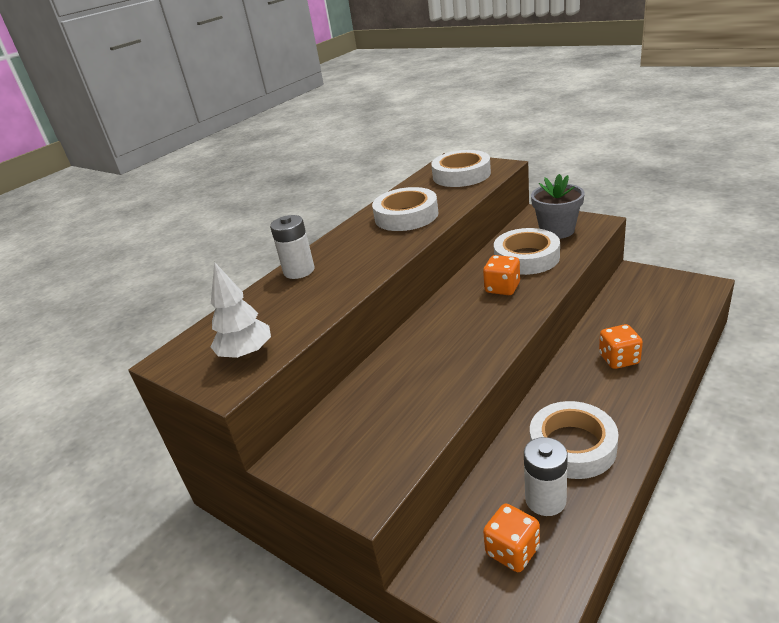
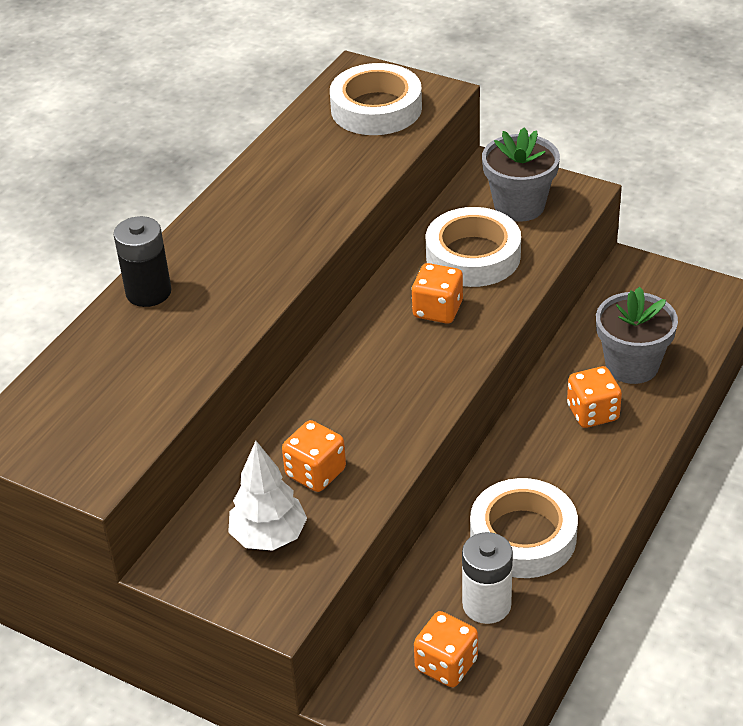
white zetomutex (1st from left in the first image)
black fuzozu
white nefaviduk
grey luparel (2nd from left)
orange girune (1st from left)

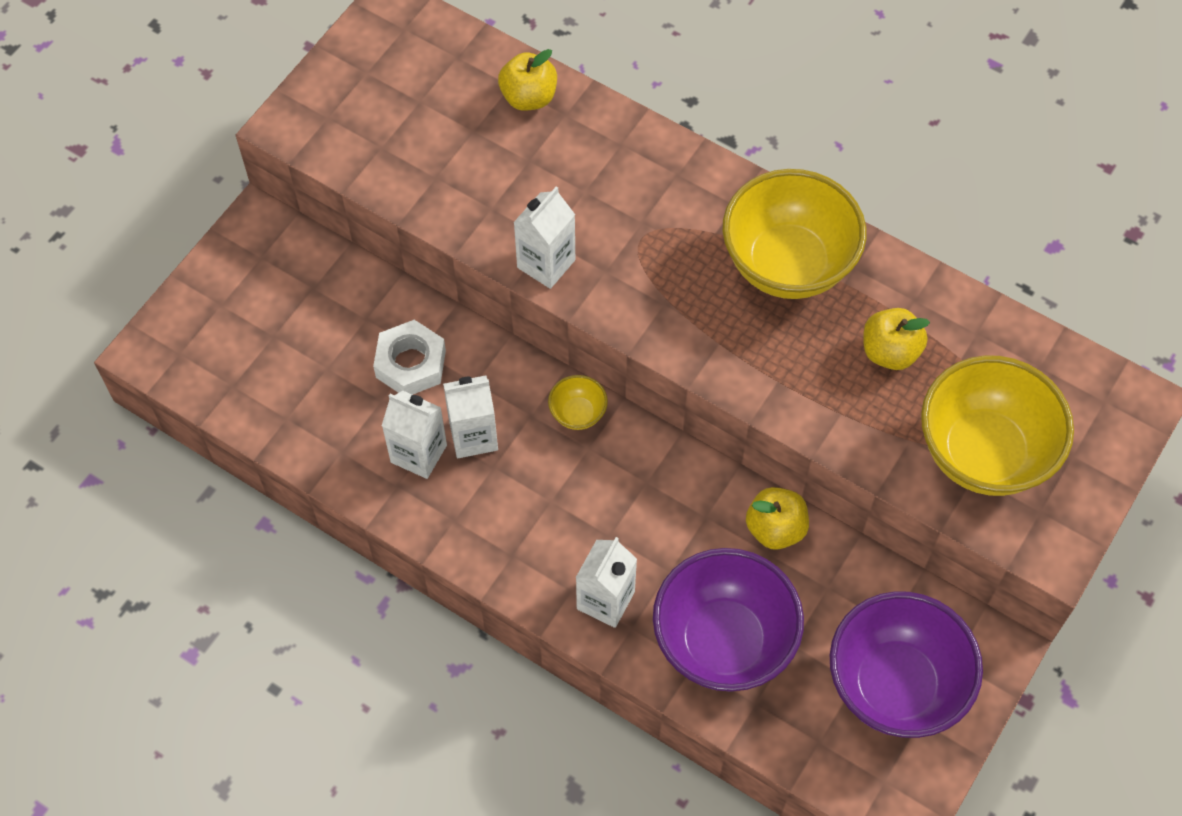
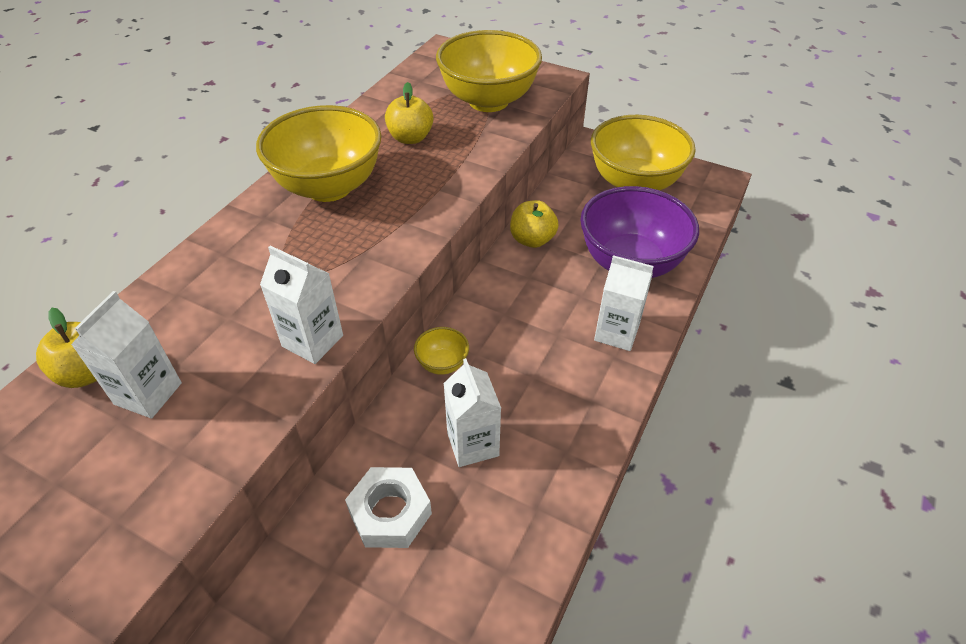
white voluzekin (1st from left)
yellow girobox (4th from left)

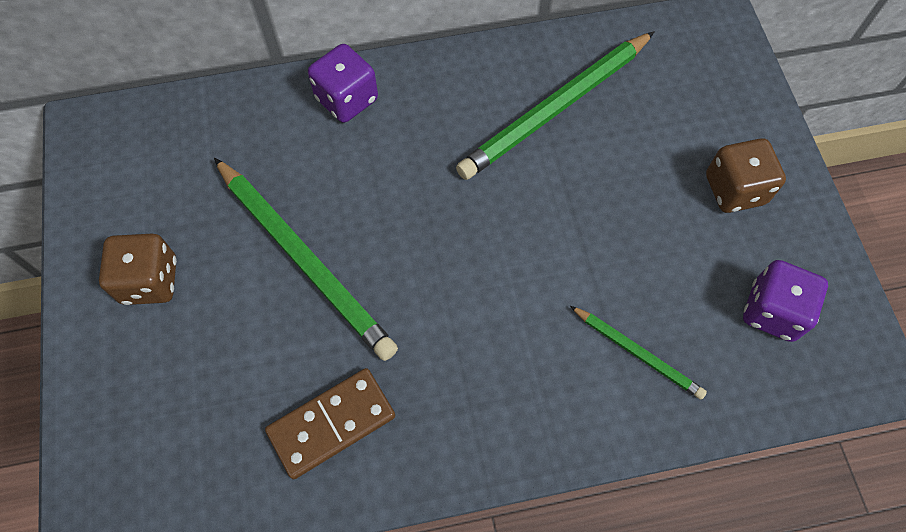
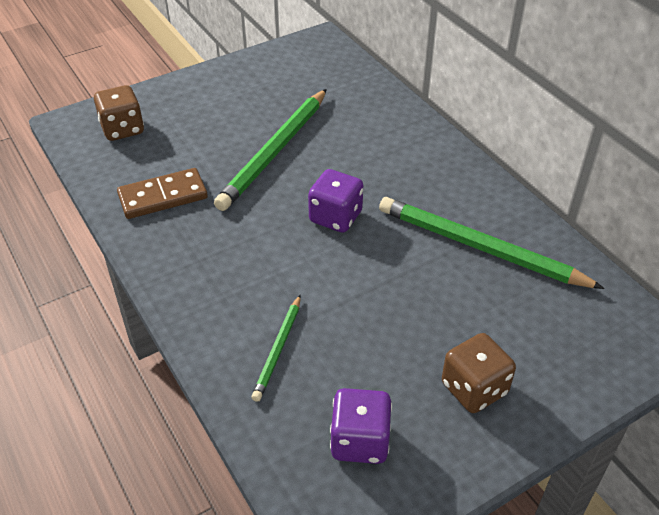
purple girune (1st from left)
brown girune (1st from left)
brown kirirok

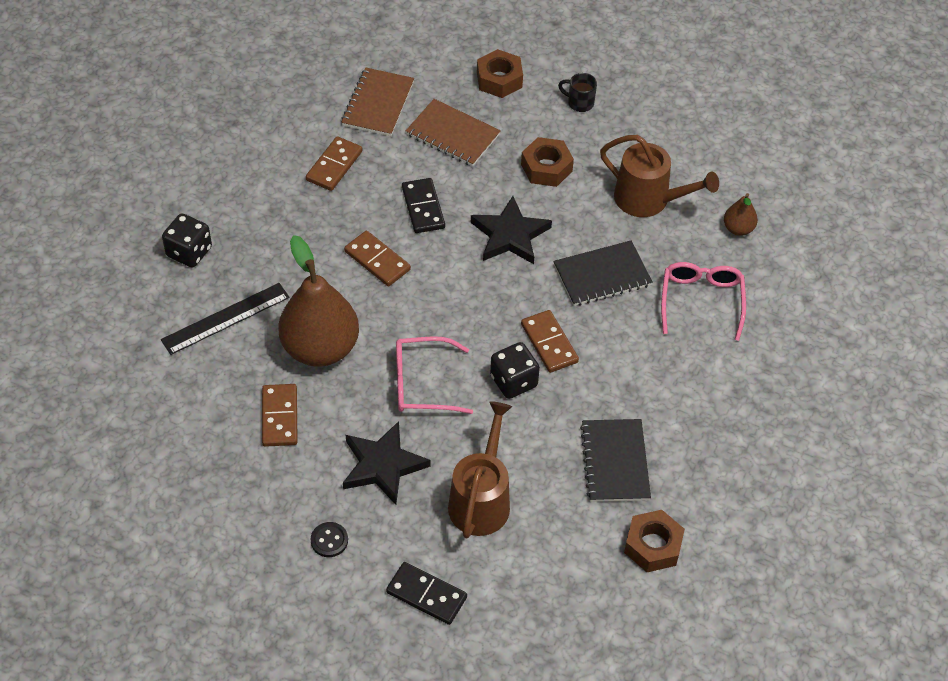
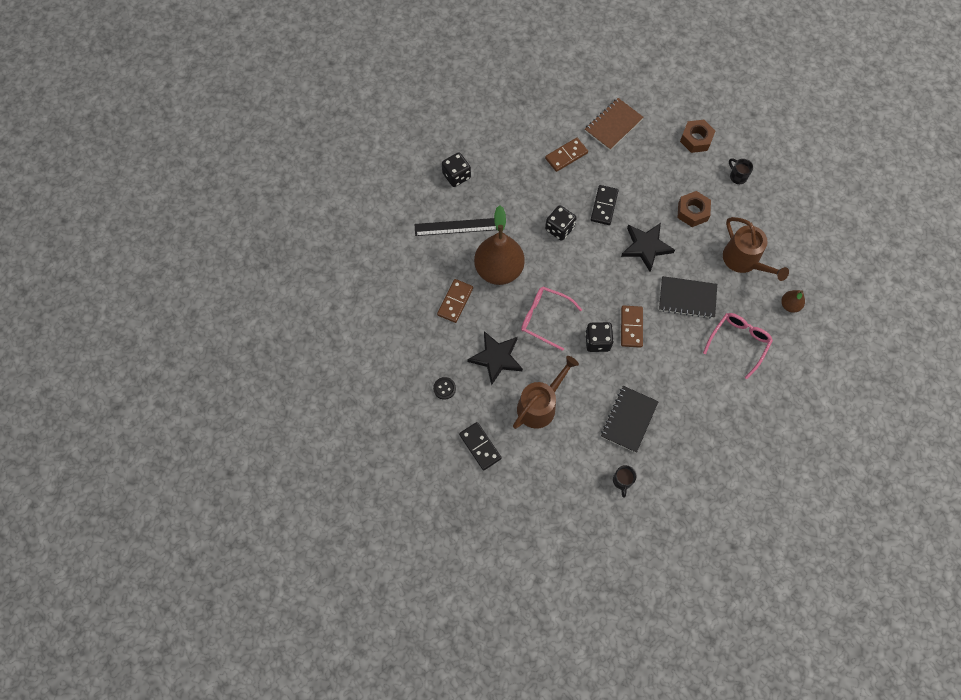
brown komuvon (2nd from left in the first image)
black girune (2nd from left)
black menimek (1st from left)

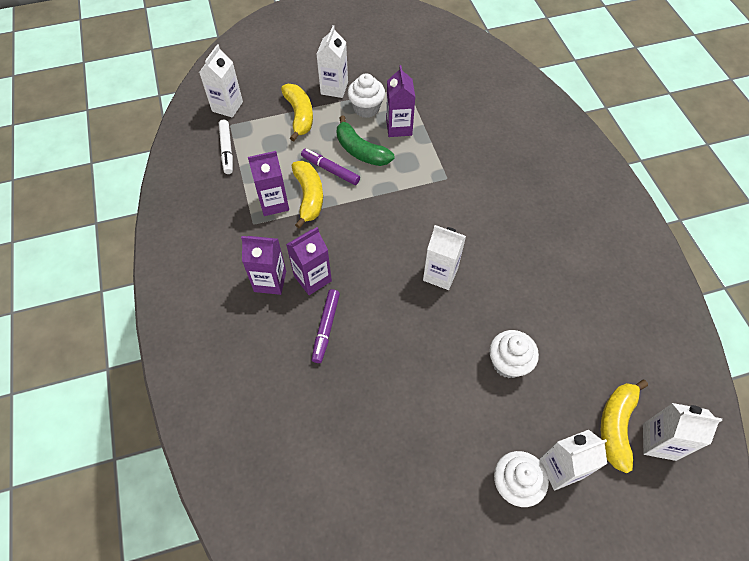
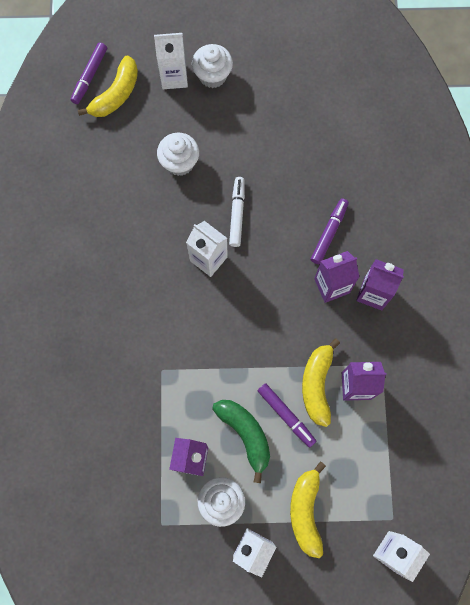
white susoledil
purple susoledil (1st from left)

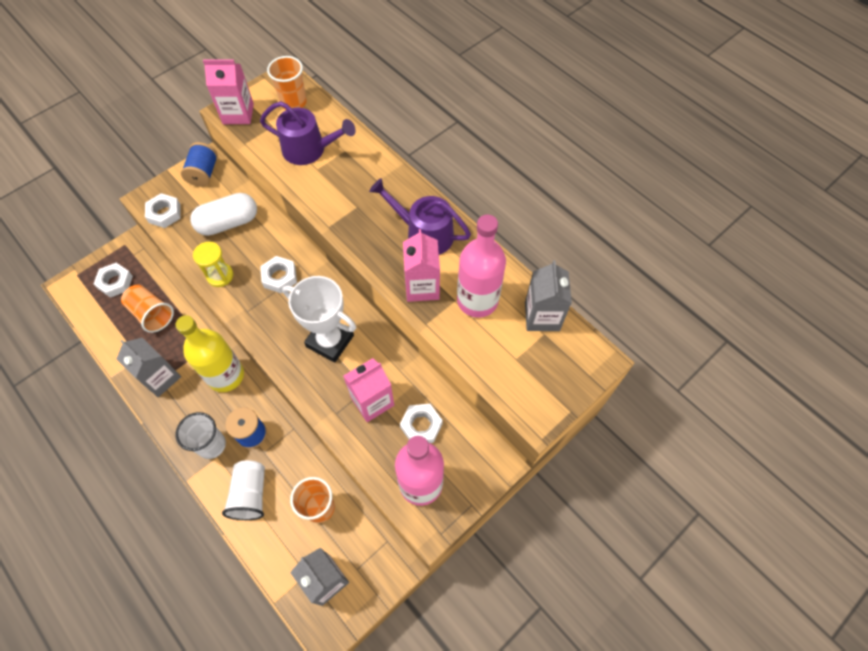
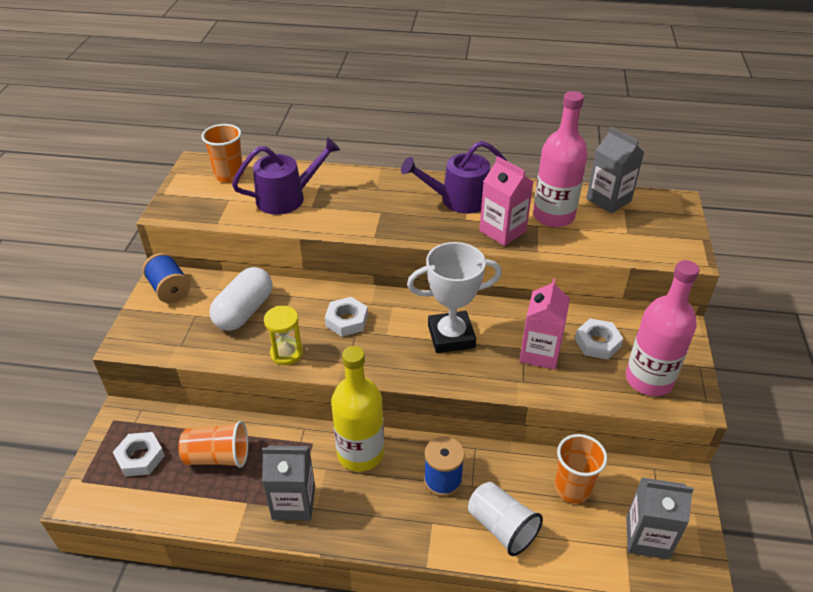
pink voluzekin (1st from left in the first image)
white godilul (2nd from left in the first image)
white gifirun (1st from left in the first image)

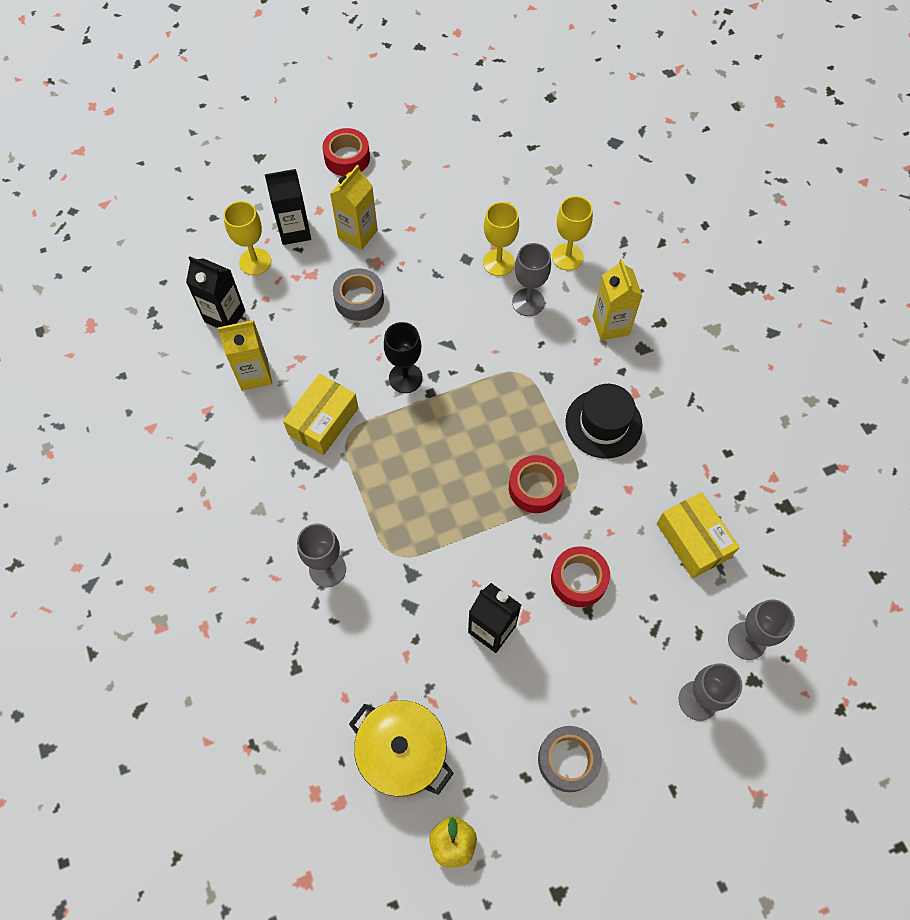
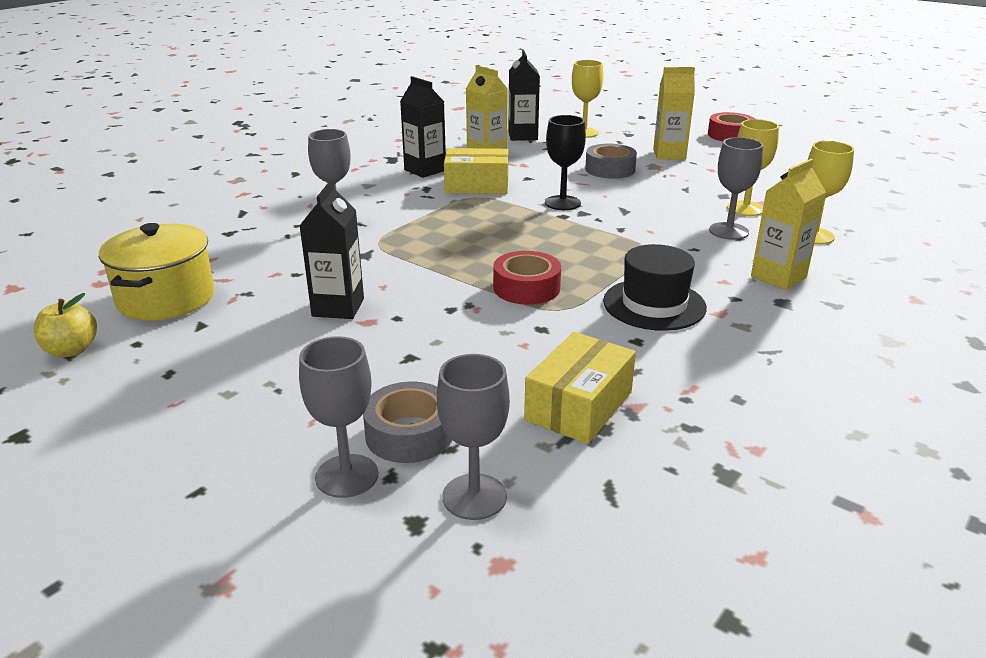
black voluzekin (2nd from left)
red zetomutex (3rd from left in the first image)
grey zetomutex (1st from left)

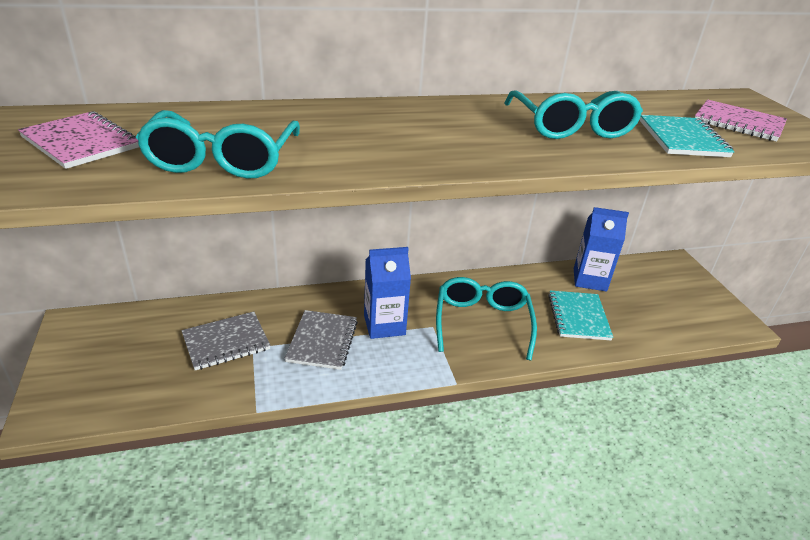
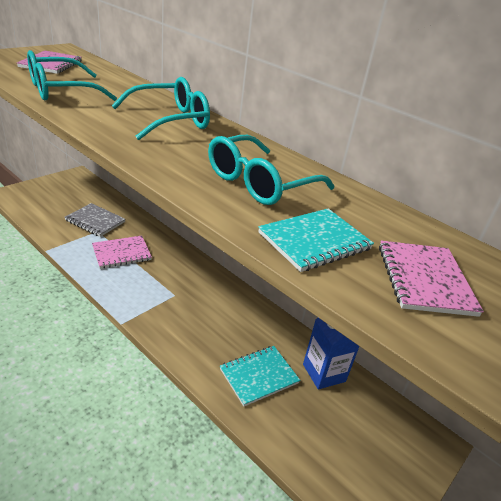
blue voluzekin (1st from left in the first image)
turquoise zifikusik (2nd from left)
pink komuvon (2nd from left)

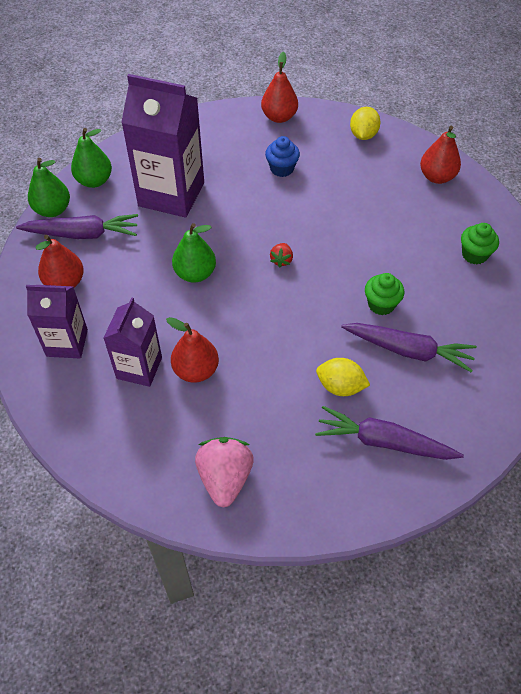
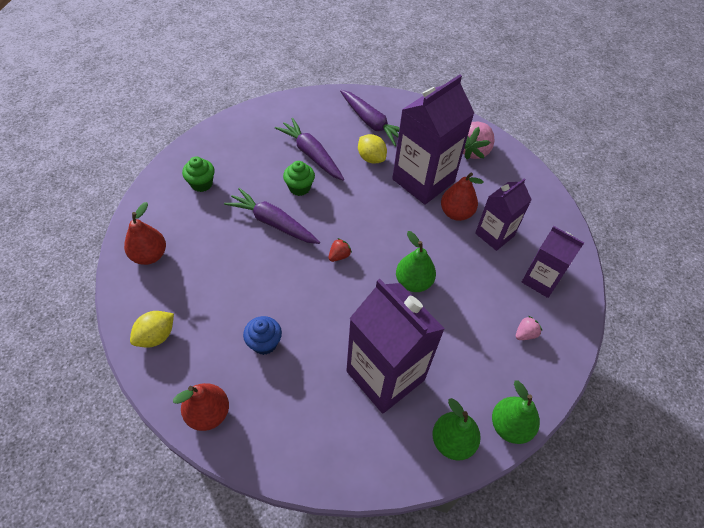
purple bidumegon (1st from left)
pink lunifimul (2nd from left)
purple voluzekin (2nd from left)

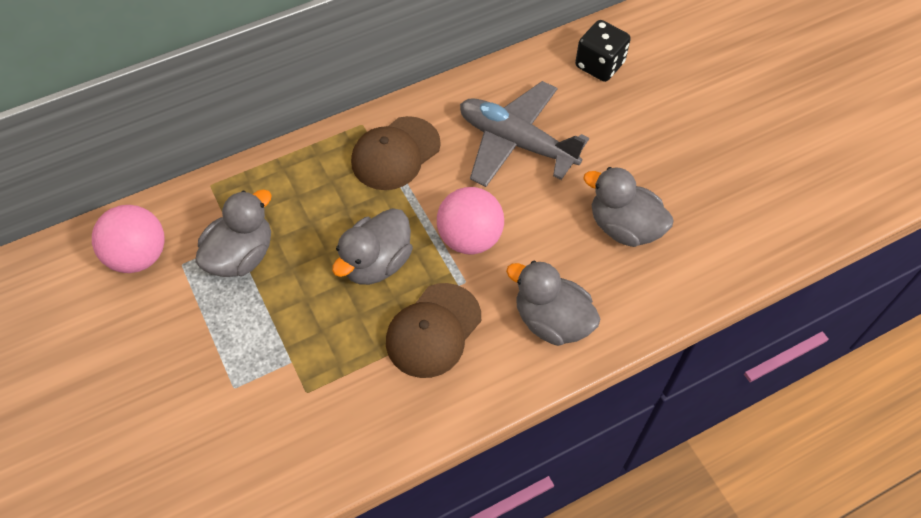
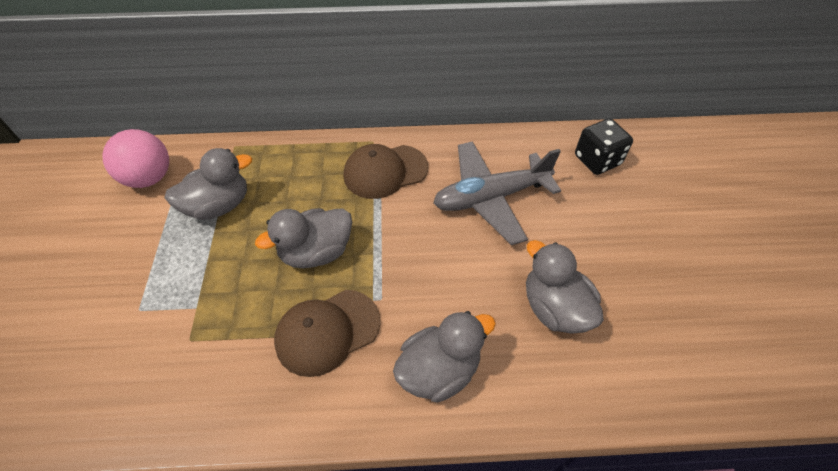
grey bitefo
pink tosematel (2nd from left in the first image)
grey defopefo (3rd from left)

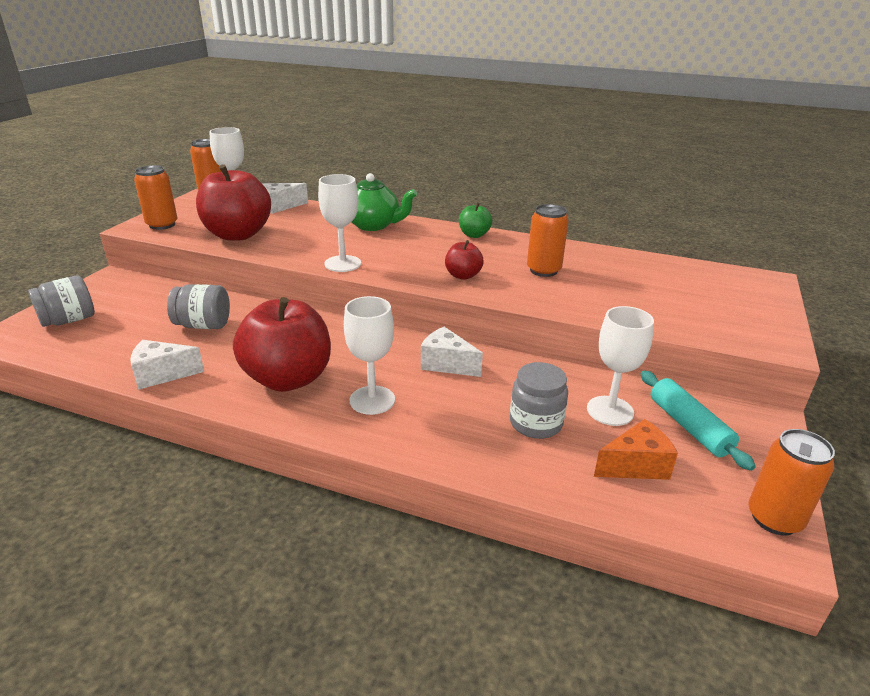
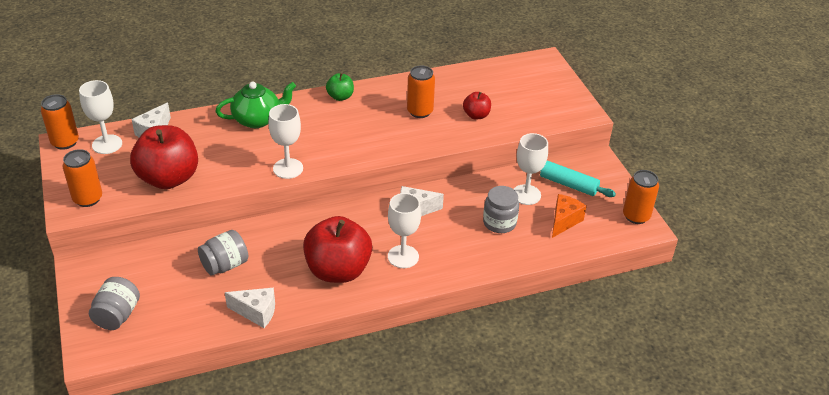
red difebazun (3rd from left)
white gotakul (2nd from left)

